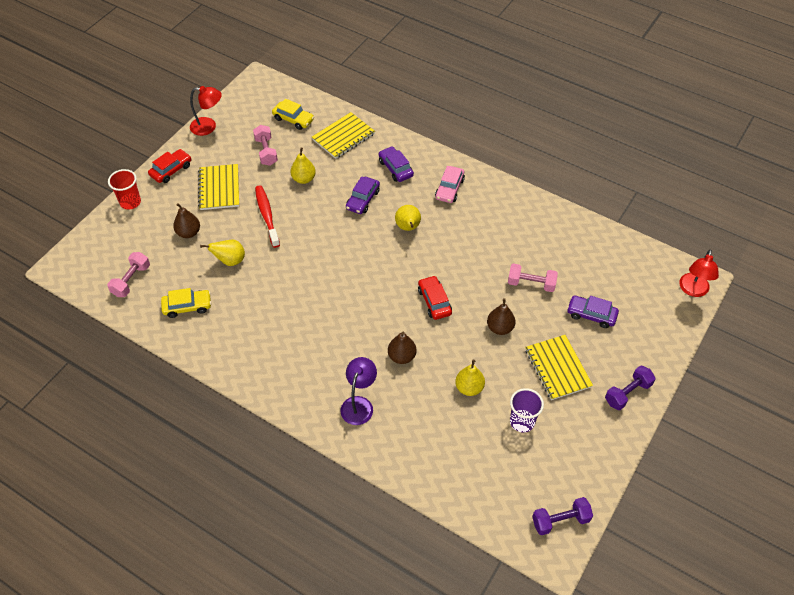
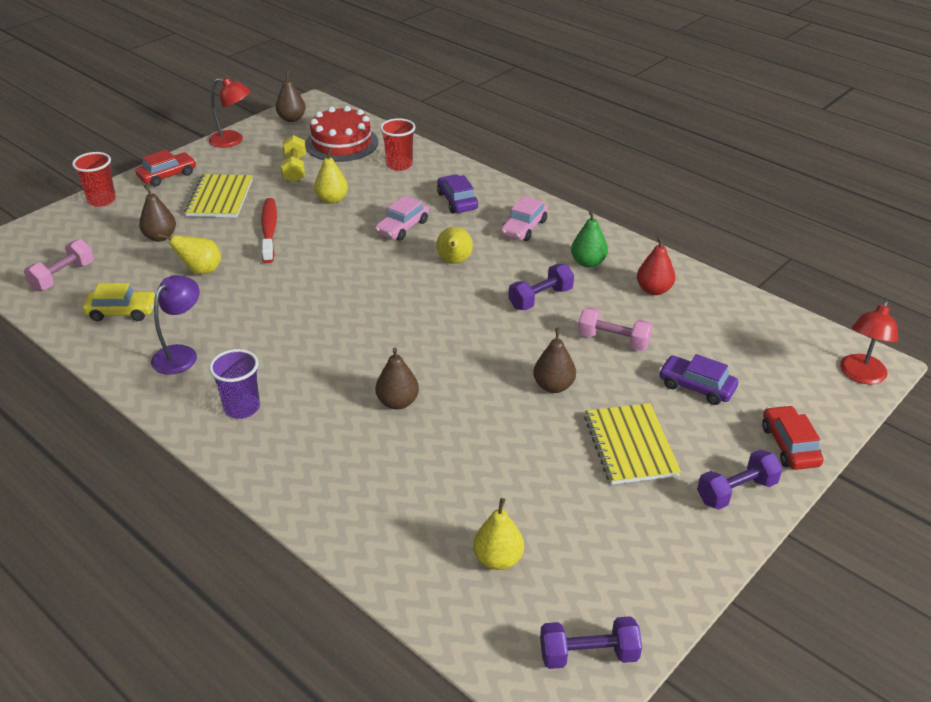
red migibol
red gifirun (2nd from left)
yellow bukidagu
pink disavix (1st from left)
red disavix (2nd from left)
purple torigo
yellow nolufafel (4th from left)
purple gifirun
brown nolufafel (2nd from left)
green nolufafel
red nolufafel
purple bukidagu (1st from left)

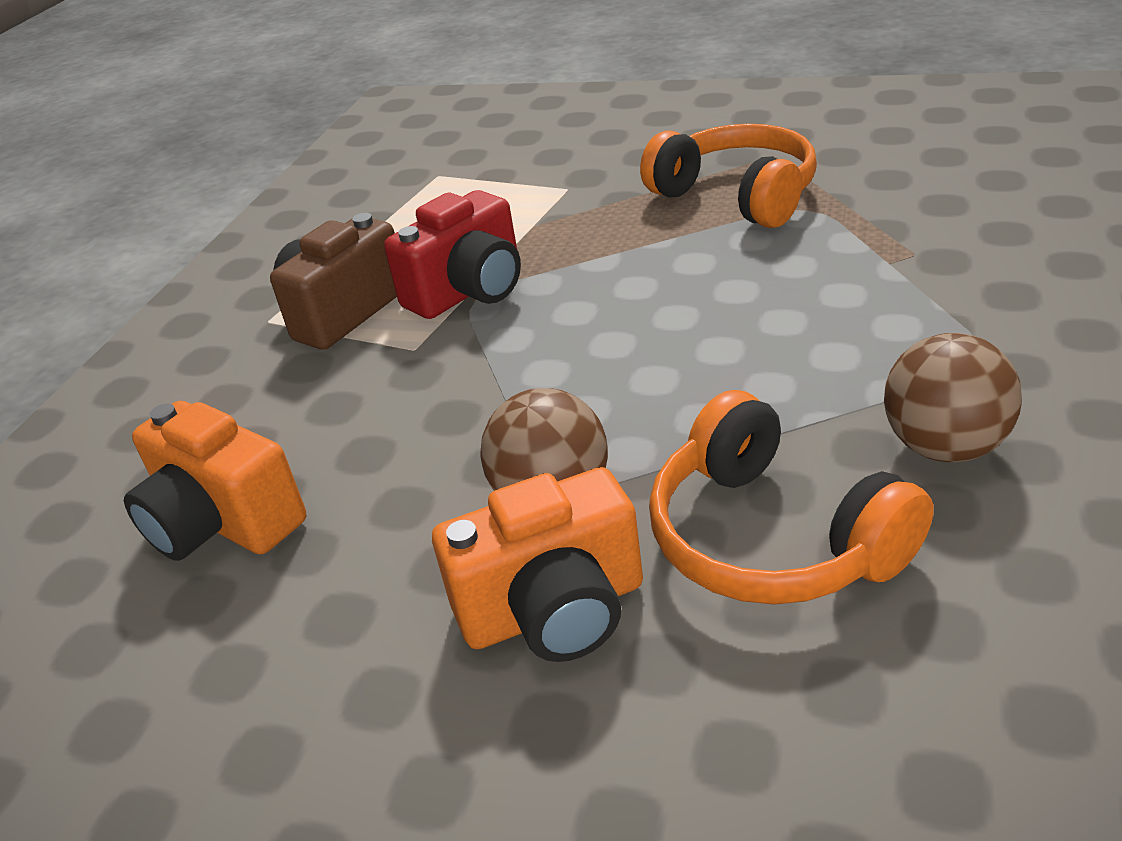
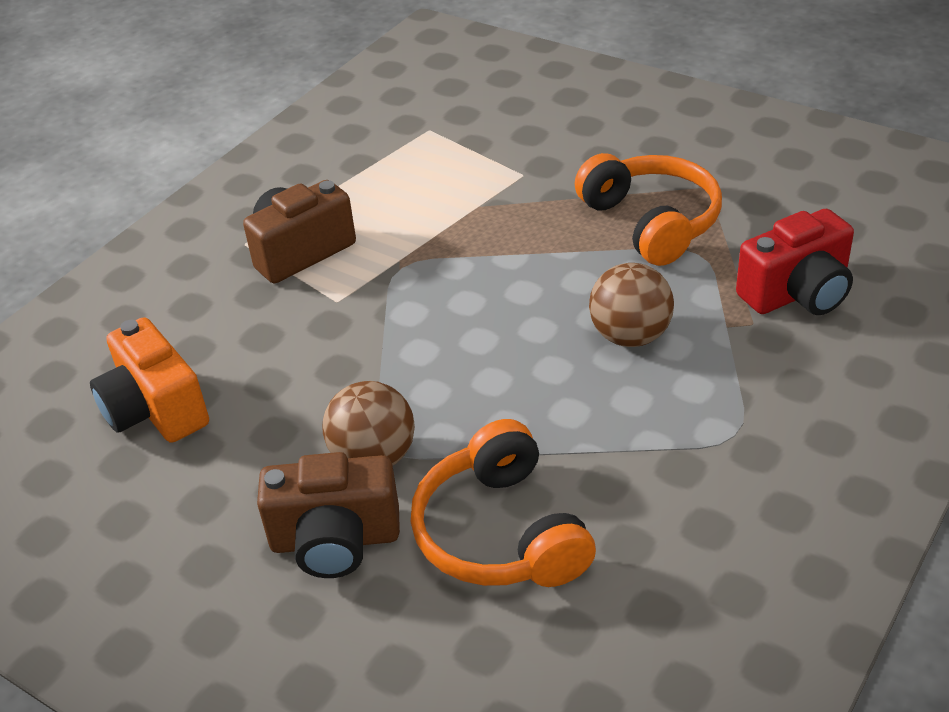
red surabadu
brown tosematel (2nd from left)
brown surabadu (2nd from left)

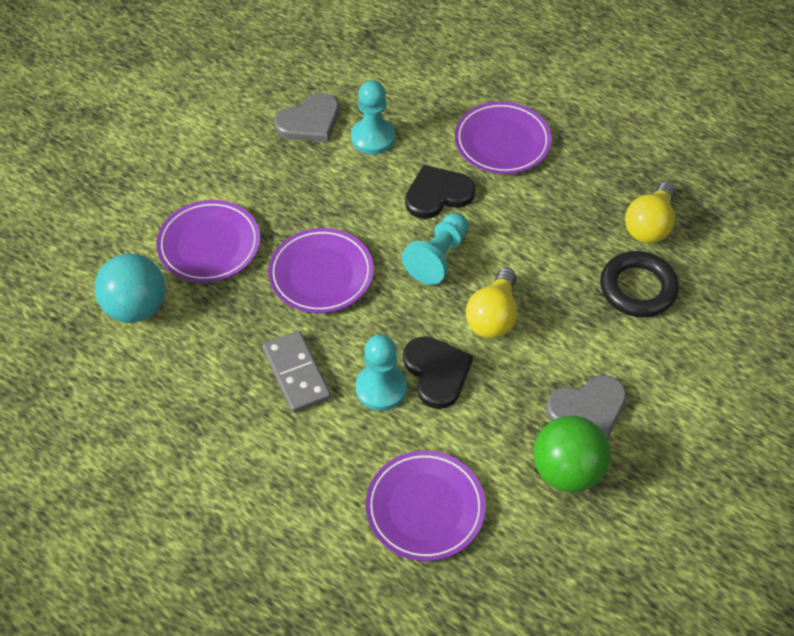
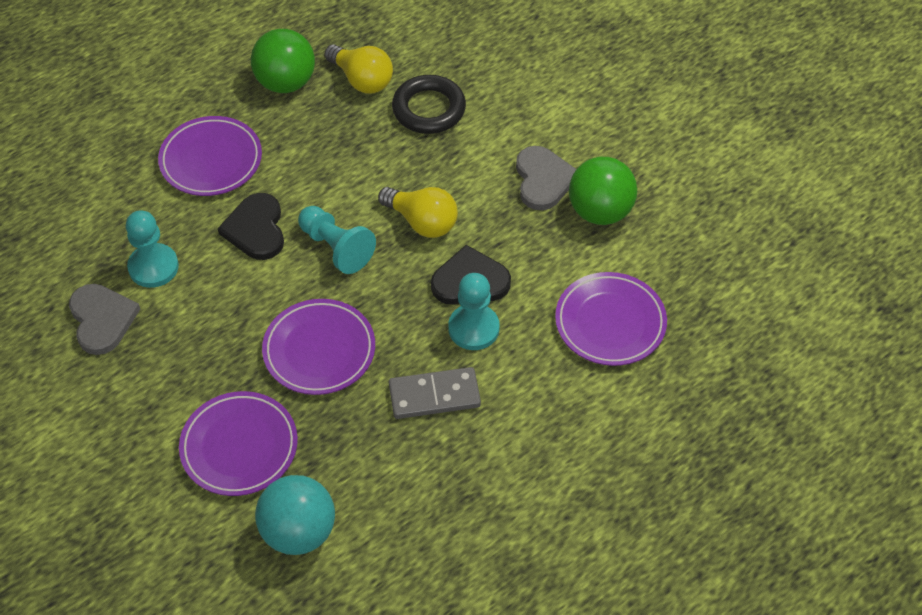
green tosematel (1st from left)

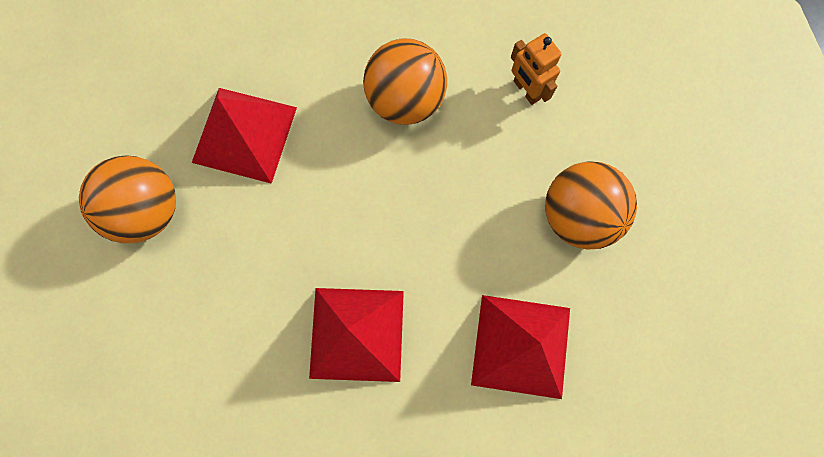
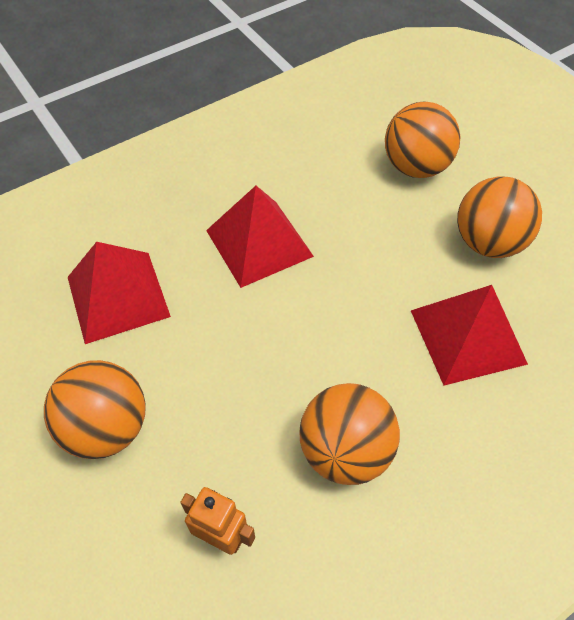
orange tosematel (3rd from left)

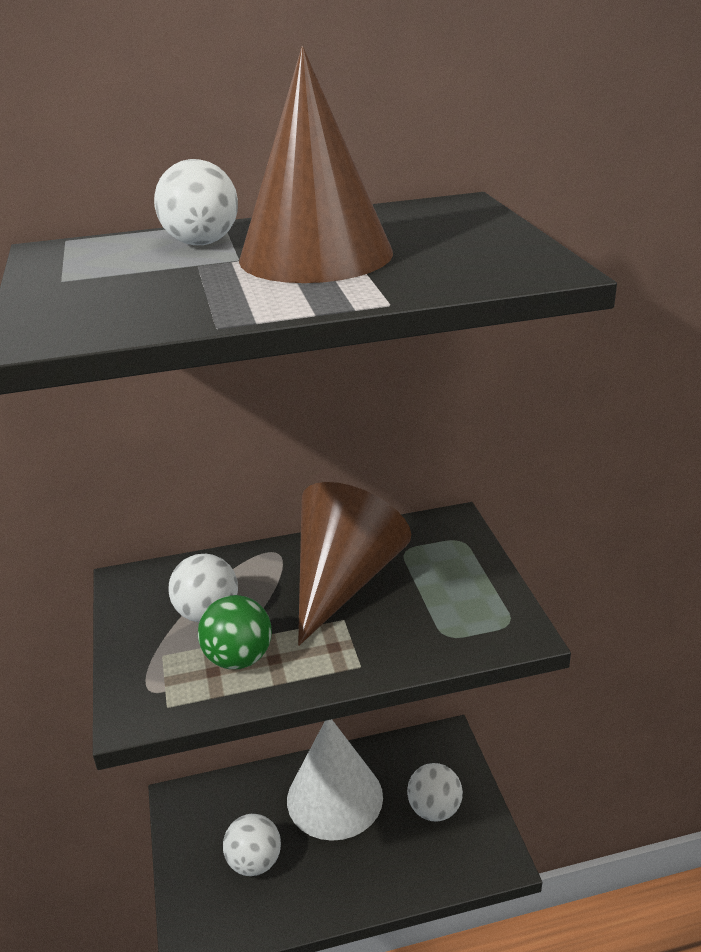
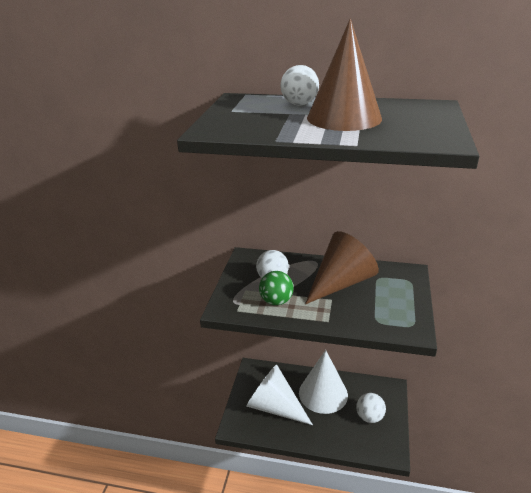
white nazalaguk (1st from left)

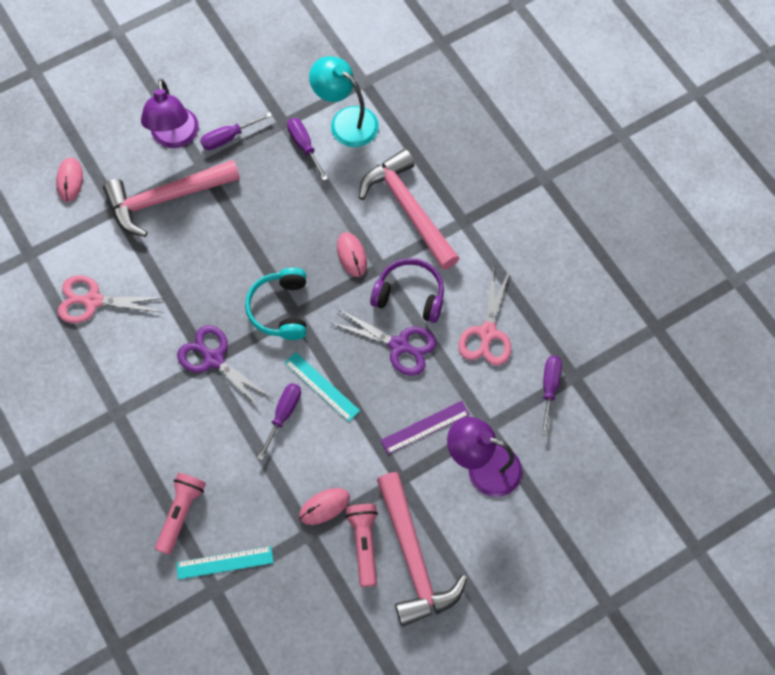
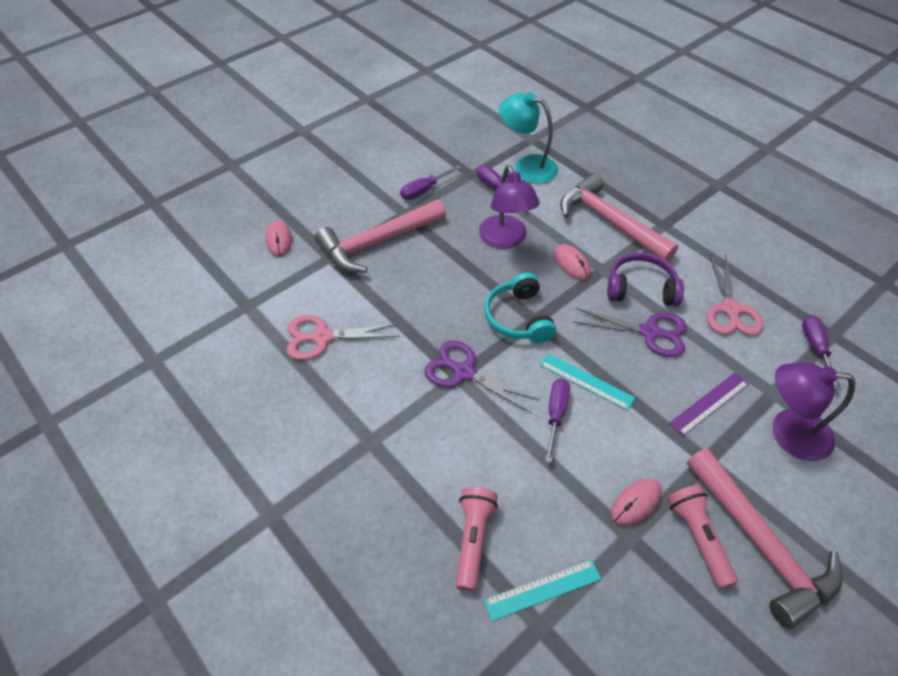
purple torigo (1st from left)

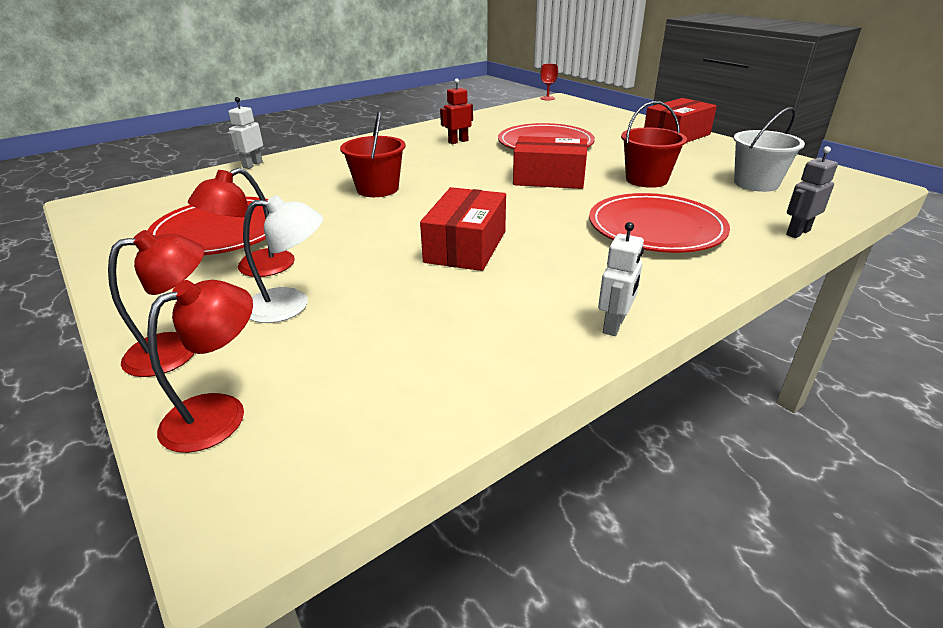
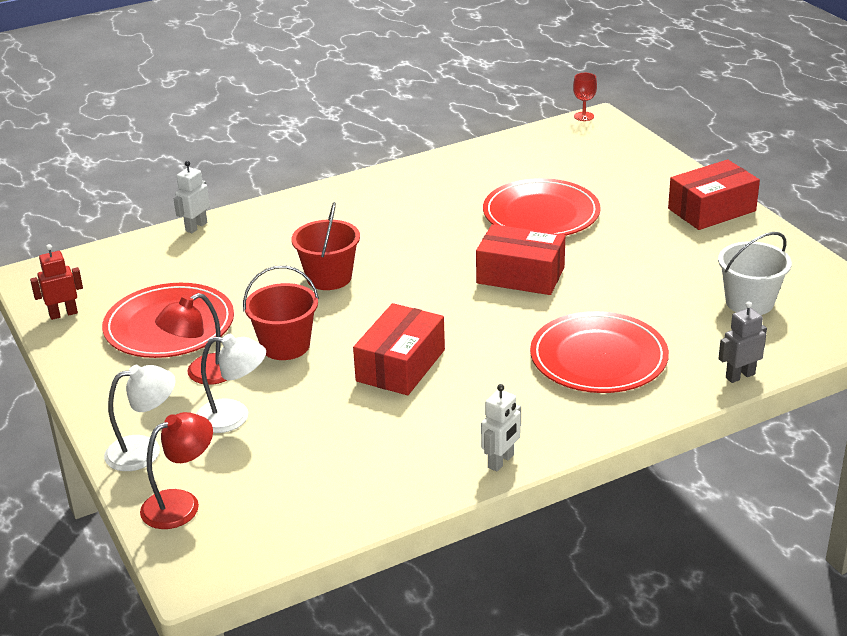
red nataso
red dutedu (1st from left)
white torigo (1st from left)

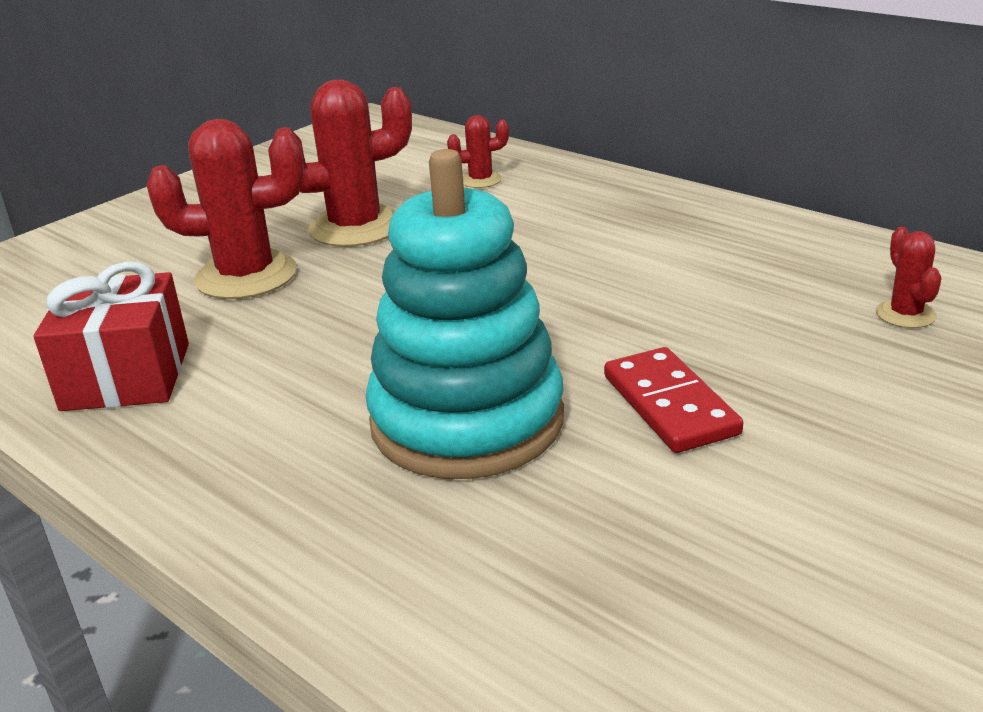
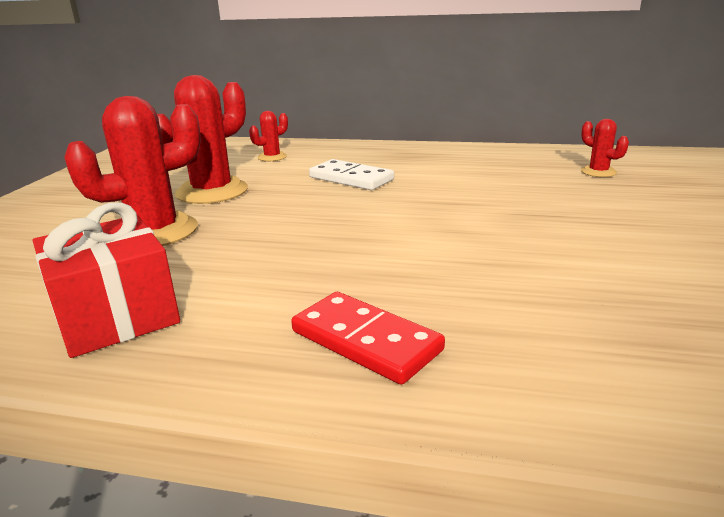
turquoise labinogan
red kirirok
white kirirok

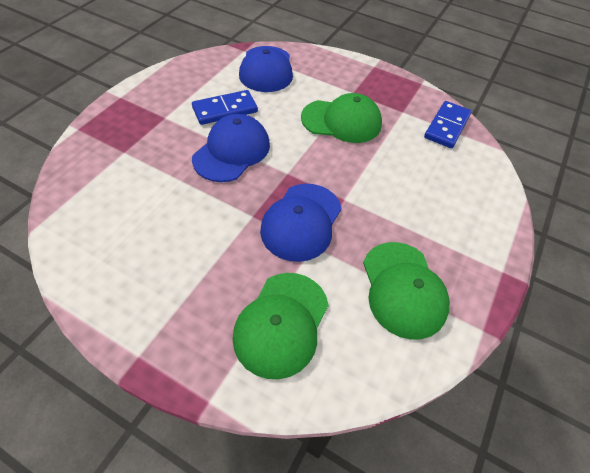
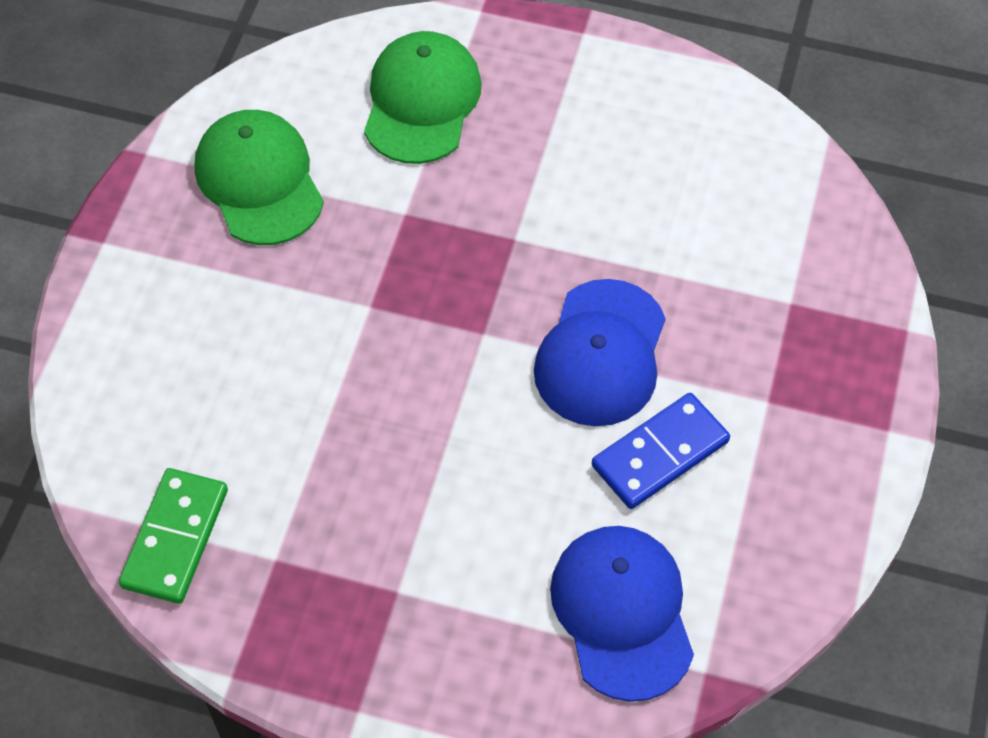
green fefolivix (2nd from left in the first image)
green kirirok
blue fefolivix (3rd from left in the first image)

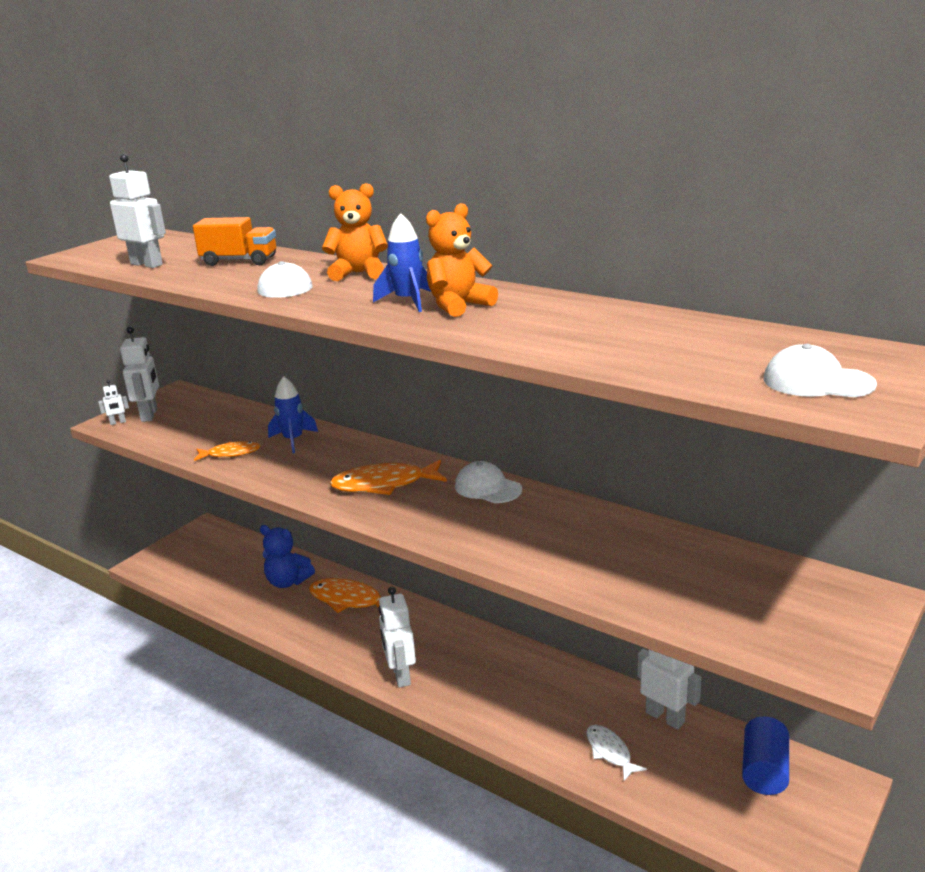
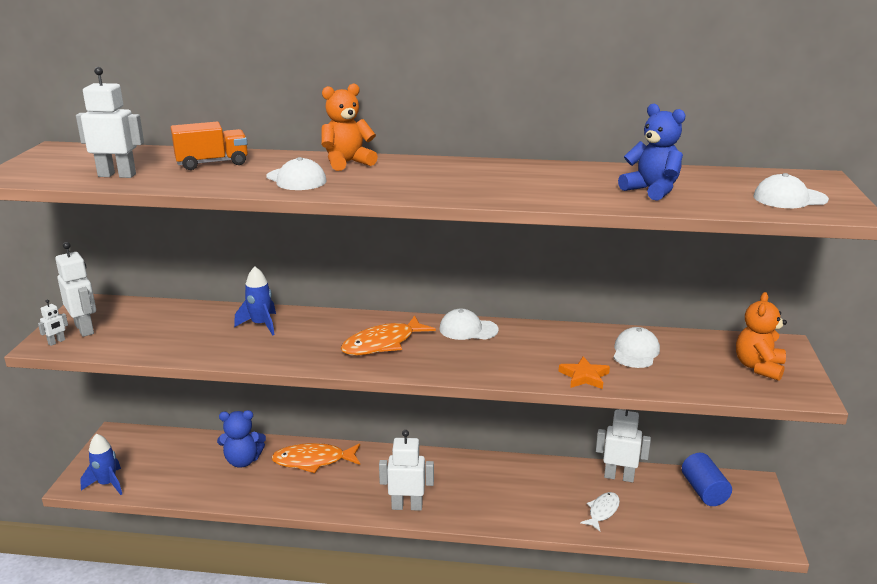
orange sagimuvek (2nd from left)
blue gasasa (1st from left)
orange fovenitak (1st from left in the first image)
white nataso (4th from left)
white fovenitak
blue sagimuvek (2nd from left)
white fefolivix (3rd from left)
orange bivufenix

